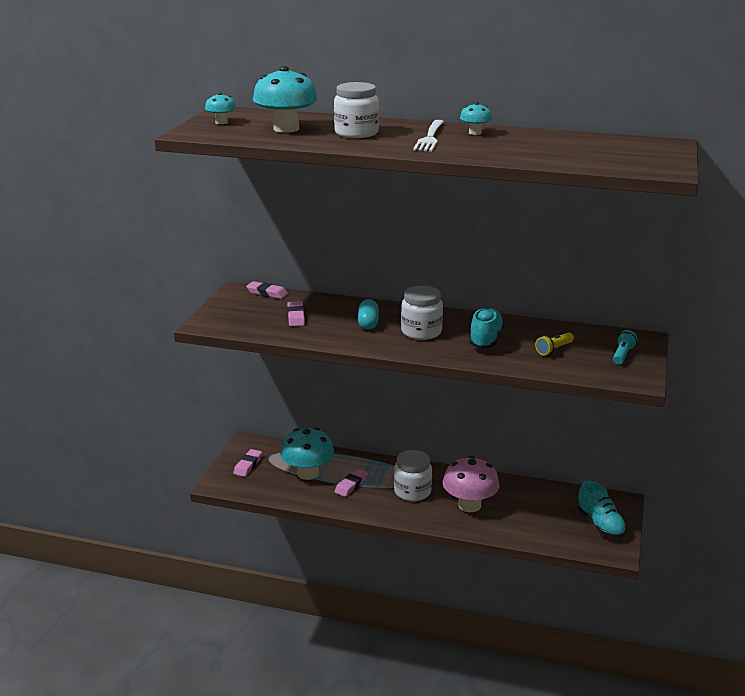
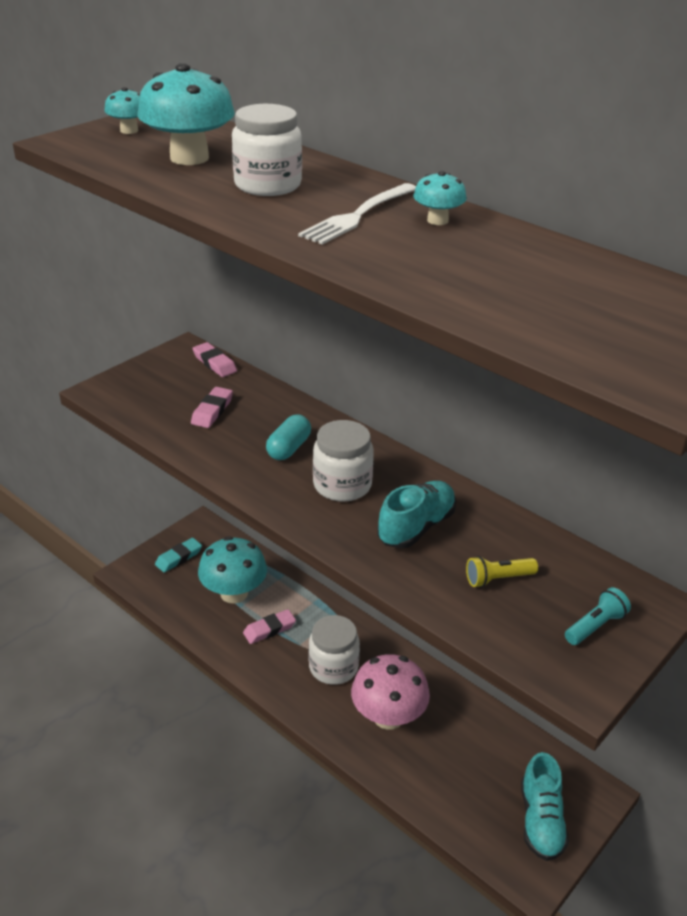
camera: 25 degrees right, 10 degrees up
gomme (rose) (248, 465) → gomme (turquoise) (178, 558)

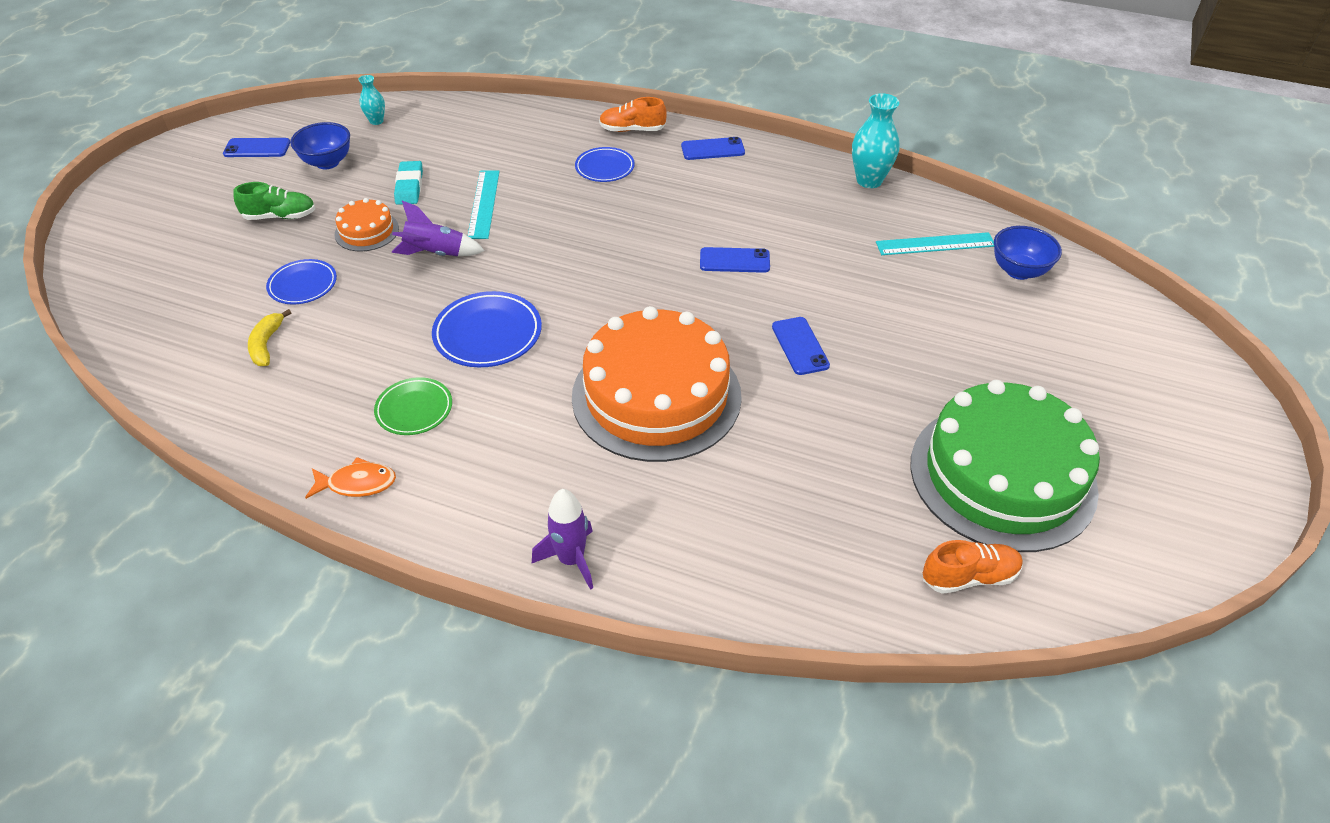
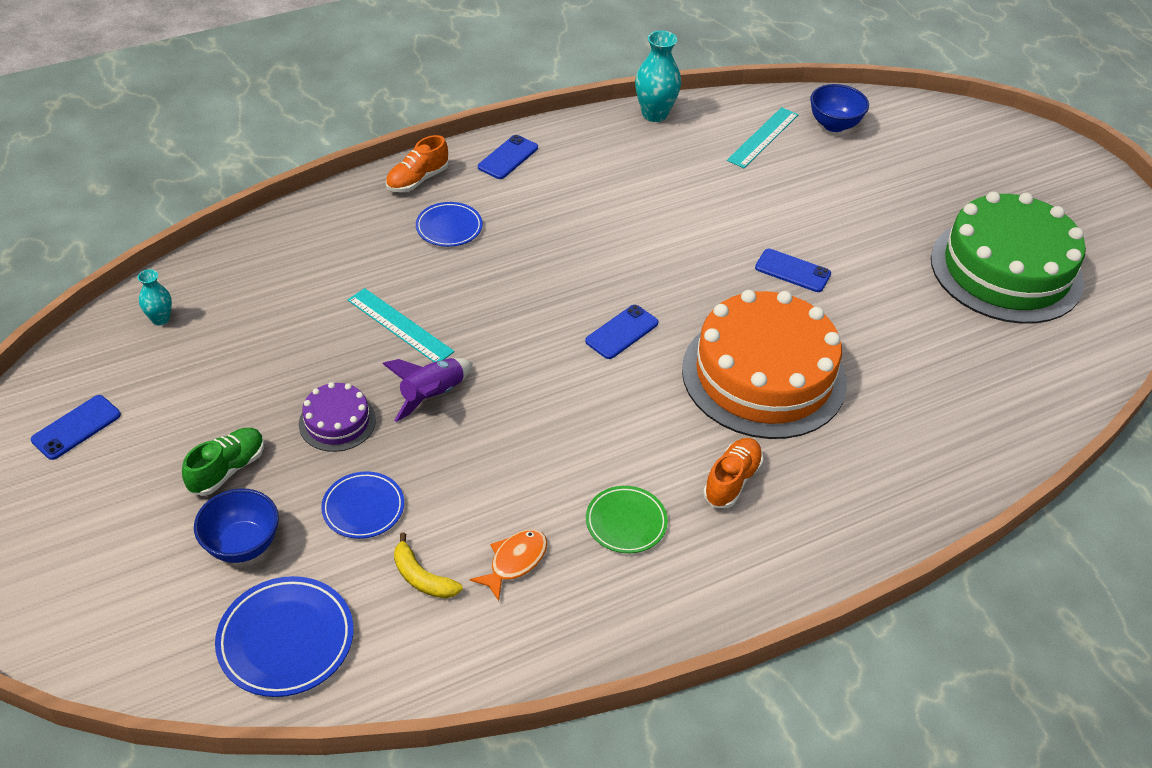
camera: 50 degrees left, 0 degrees up
bol (bleu) (327, 162) → bol (bleu) (242, 545), relocated
poisson (orange) (357, 483) → poisson (orange) (515, 562), relocated
gâteau (orange) (367, 231) → gâteau (violet) (337, 422)
gomme (turquoise) (409, 186) → -
assiette (bleu) (488, 334) → assiette (bleu) (286, 640), relocated
fusée (violet) (571, 560) → -
téléphone (bleu) (734, 261) → téléphone (bleu) (622, 332), relocated
chaussure (orange) (969, 577) → chaussure (orange) (732, 481), relocated

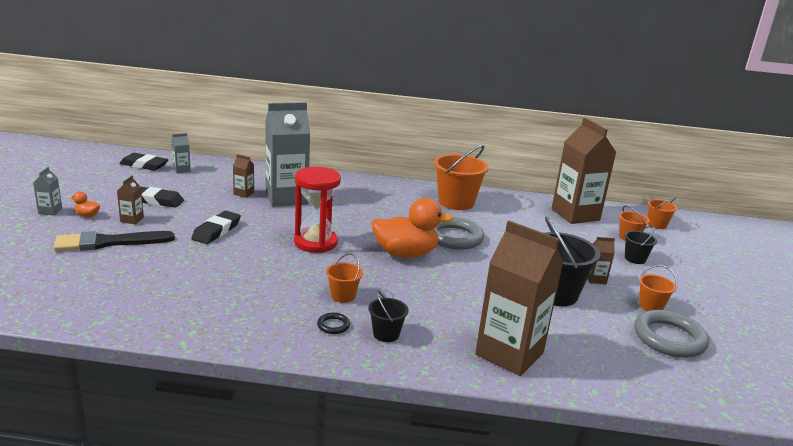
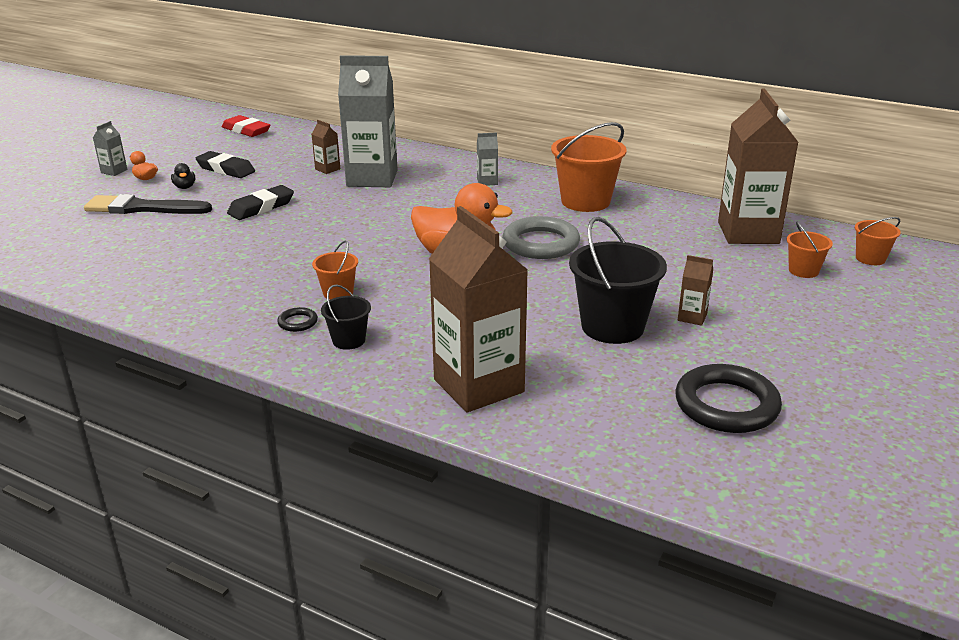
camera: 25 degrees right, 5 degrees up
brique de lait (marron) (132, 219) → canard (noir) (185, 187)
gomme (noir) (144, 165) → gomme (rouge) (246, 130)
brique de lait (gris) (181, 170) → brique de lait (gris) (487, 182), relocated
sablier (rouge) (315, 242) → -
seau (noir) (635, 259) → -
anneau (gris) (669, 338) → anneau (noir) (726, 405)
seau (orange) (651, 306) → -

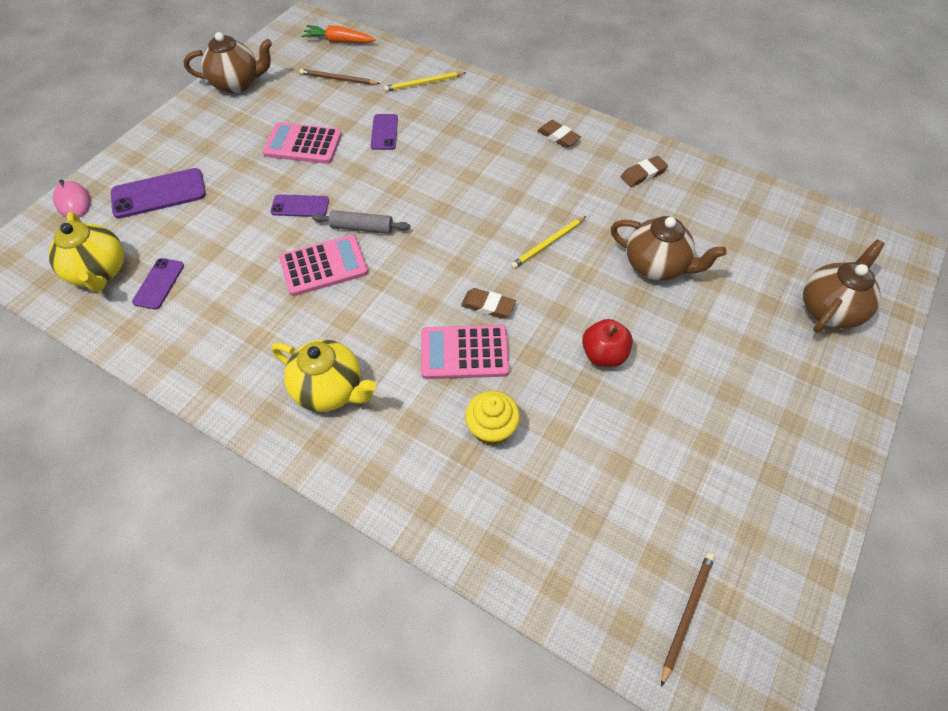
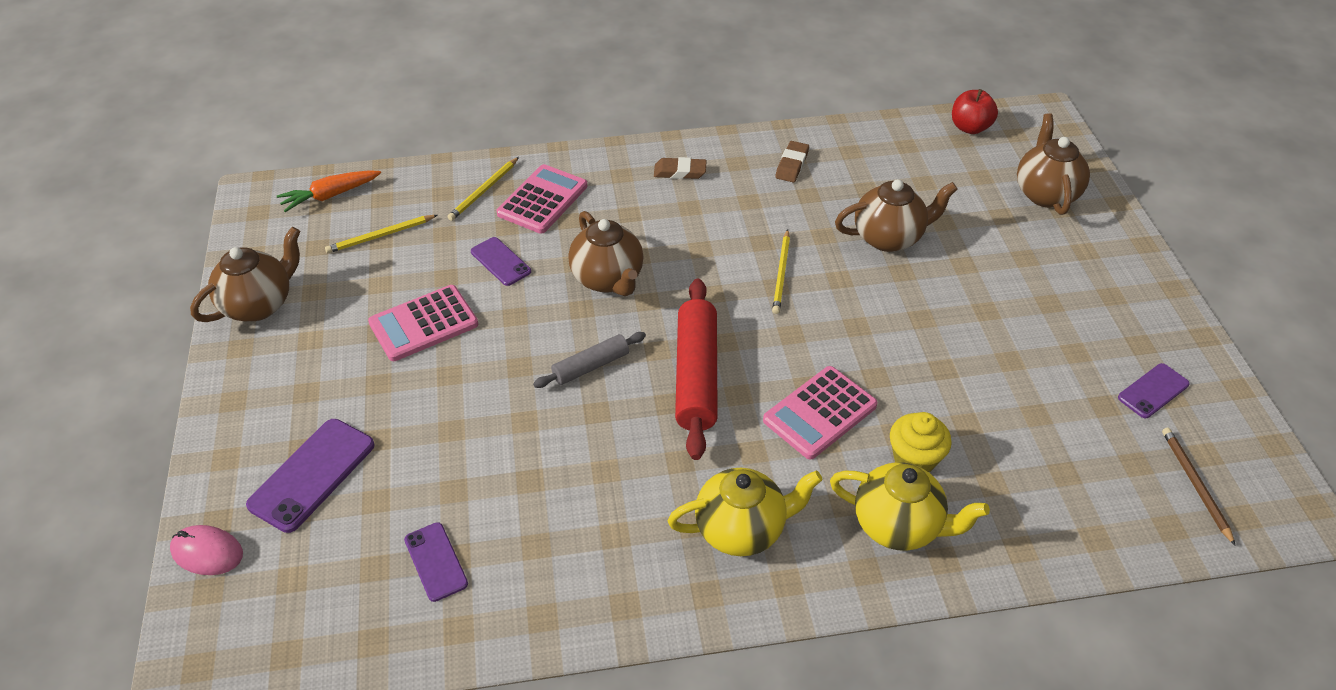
camera: 40 degrees left, 10 degrees down
théière (jaune) (100, 272) → théière (jaune) (898, 525), relocated
téléphone (violet) (300, 206) → téléphone (violet) (1153, 391), relocated
calculatrice (rose) (324, 266) → calculatrice (rose) (542, 200), relocated
crayon (marron) (338, 79) → crayon (jaune) (380, 236)
gomme (marron) (488, 306) → -
pomme (rouge) (603, 354) → pomme (rouge) (970, 127), relocated
- → théière (marron) (608, 279)
- → rouleau à pâtisserie (rouge) (696, 376)

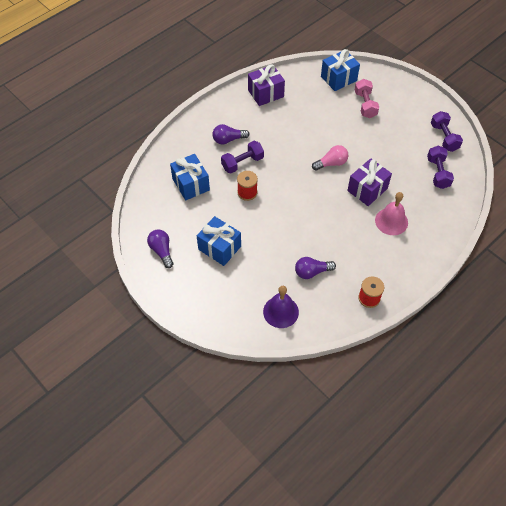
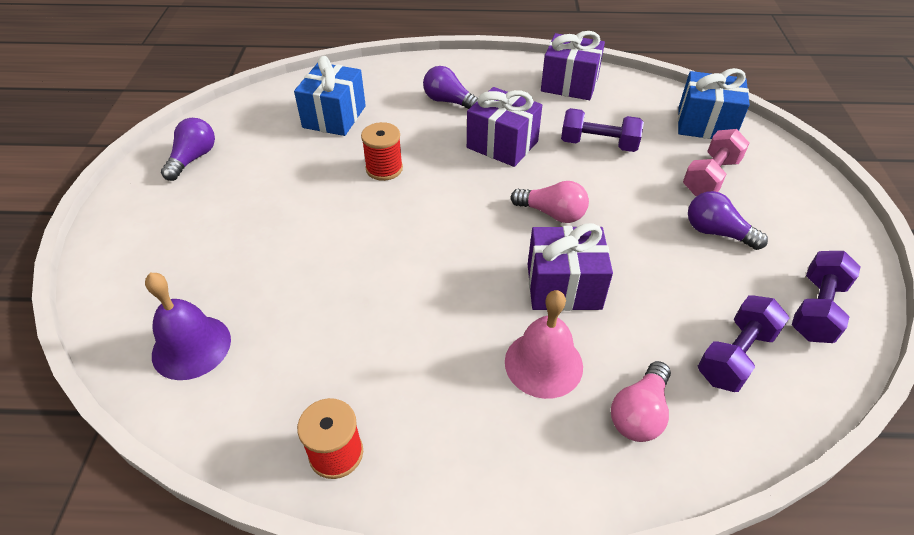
camera: 45 degrees right, 10 degrees down
cadeau (bleu) (219, 248) → -
haltère (violet) (242, 163) → haltère (violet) (598, 144), relocated
ampoule (violet) (312, 272) → ampoule (violet) (717, 232), relocated
- → cadeau (violet) (502, 145)
- → ampoule (rose) (639, 413)

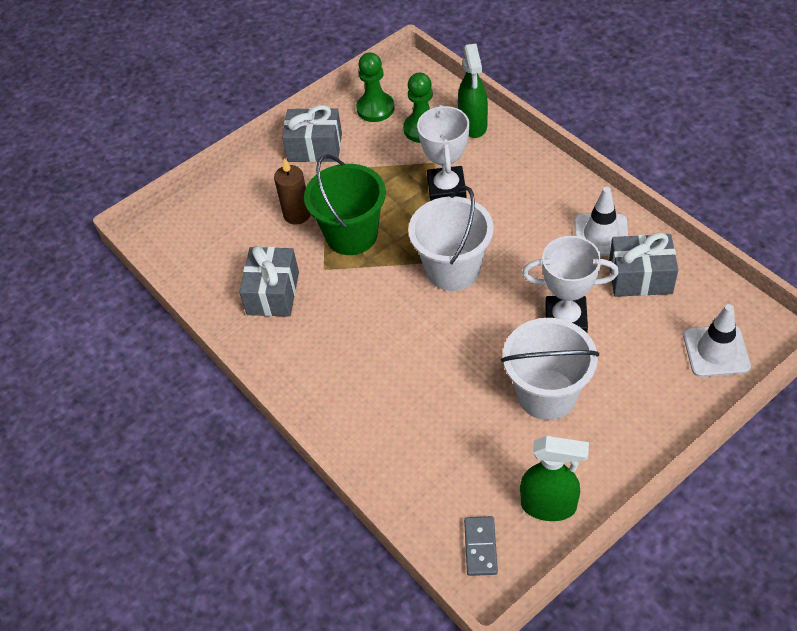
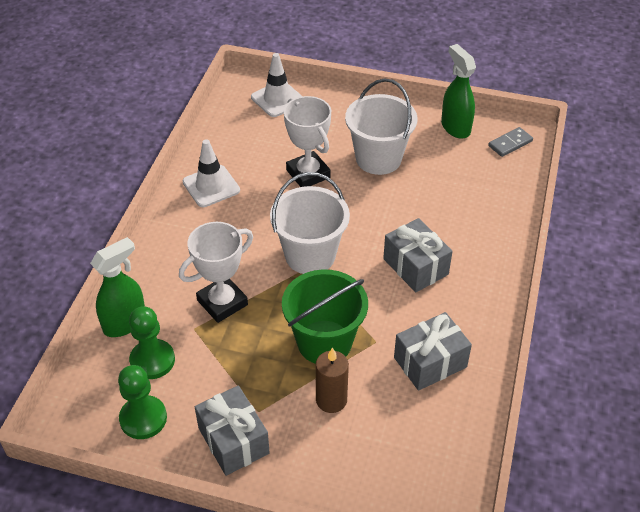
camera: 130 degrees left, 5 degrees down
cadeau (gris) (640, 277) → cadeau (gris) (415, 266), relocated

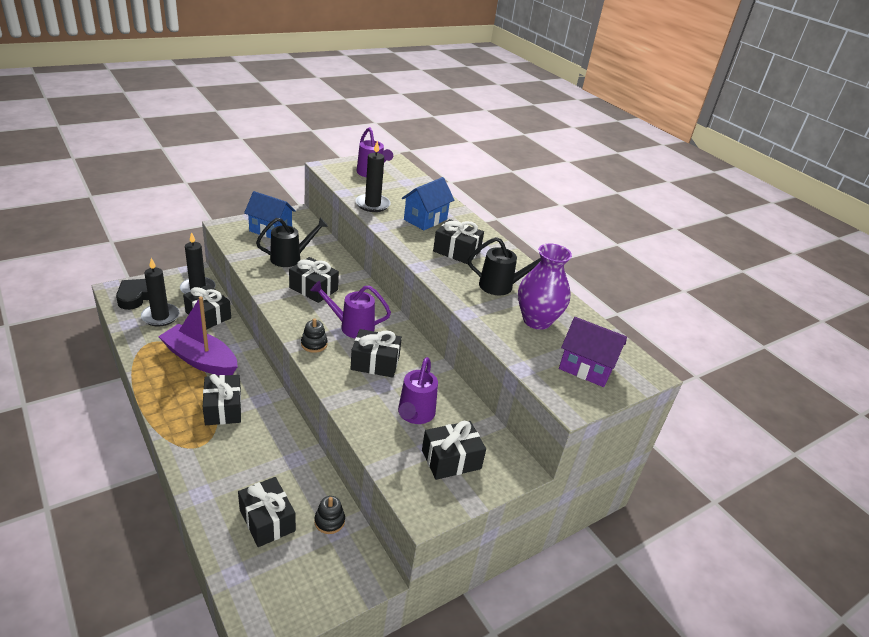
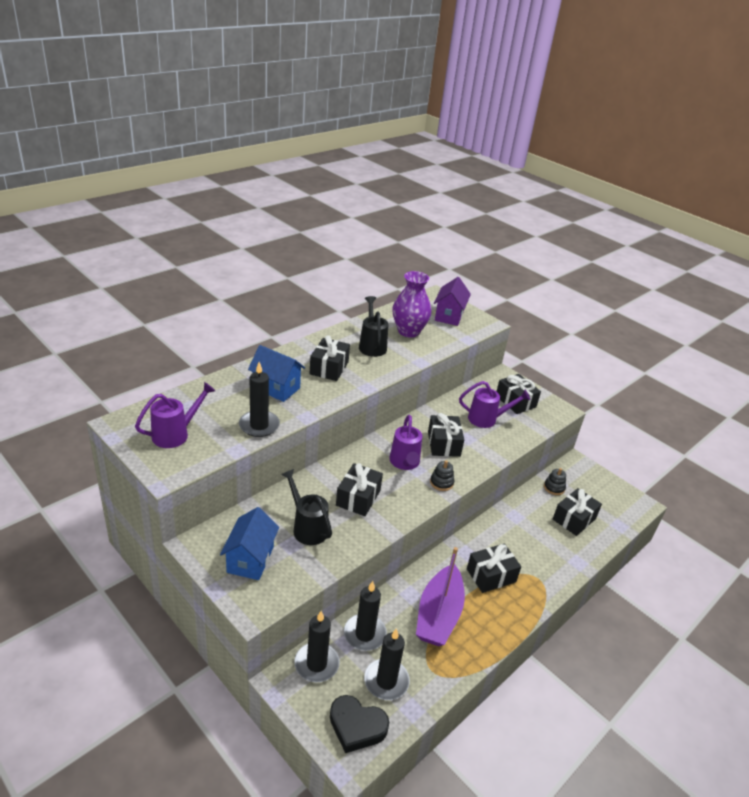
camera: 100 degrees left, 0 degrees up
cadeau (noir) (208, 315) → bougie (noir) (364, 634)

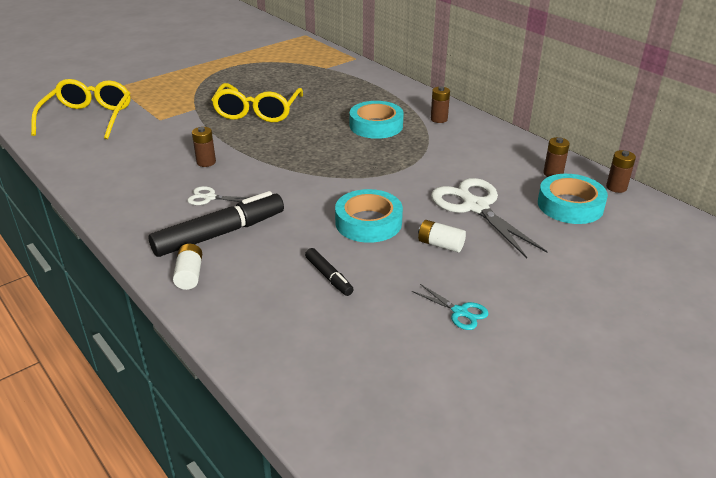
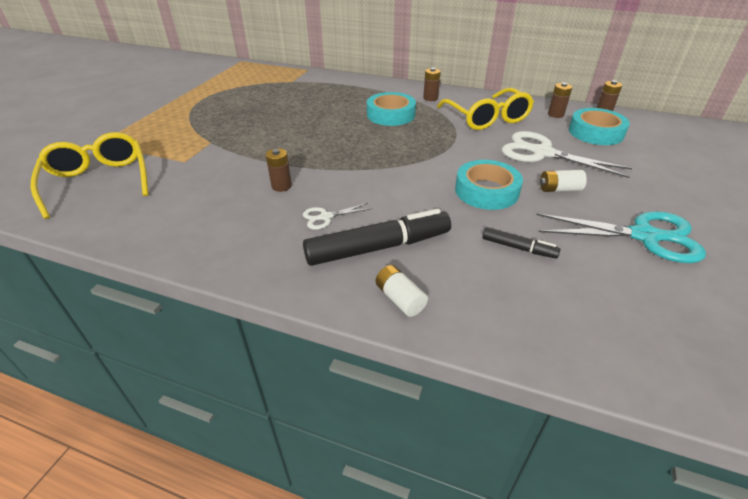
camera: 30 degrees left, 5 degrees up
feutre (noir) (219, 234) → feutre (noir) (377, 247), 45 degrees clockwise
lunettes (jaune) (257, 112) → lunettes (jaune) (487, 118), relocated
ciseaux (turquoise) (460, 312) → ciseaux (turquoise) (644, 236), x2.08

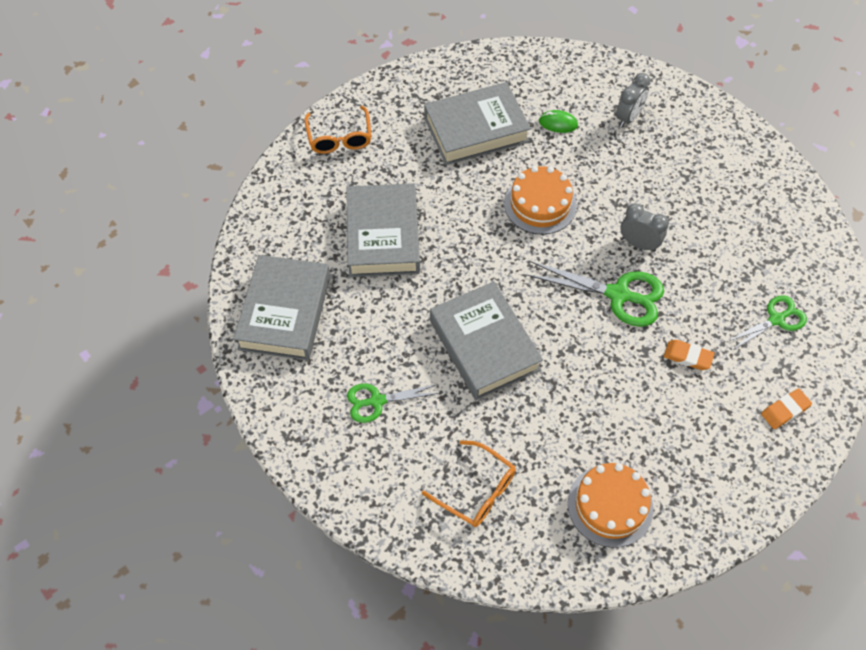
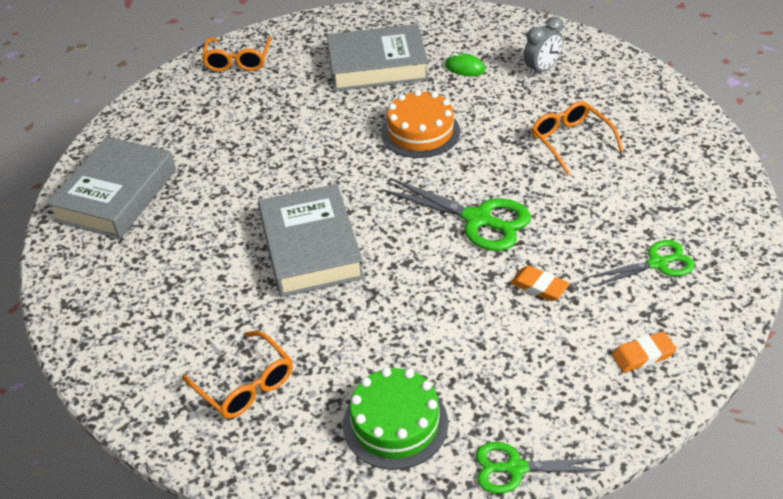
camera: 15 degrees right, 15 degrees down
livre (gris) (383, 236) → -
ciseaux (vert) (377, 401) → ciseaux (vert) (515, 468), relocated
gâteau (orange) (610, 505) → gâteau (vert) (395, 423)
réveil (gris) (639, 244) → -
- → lunettes (orange) (570, 141)

